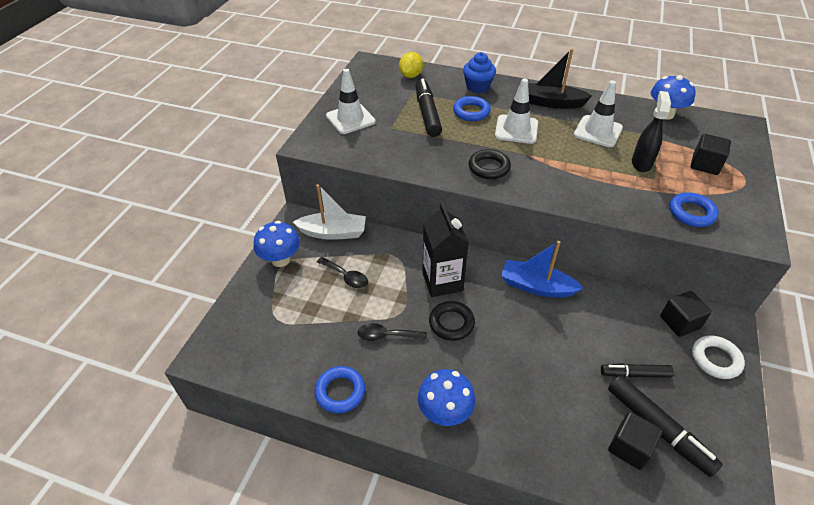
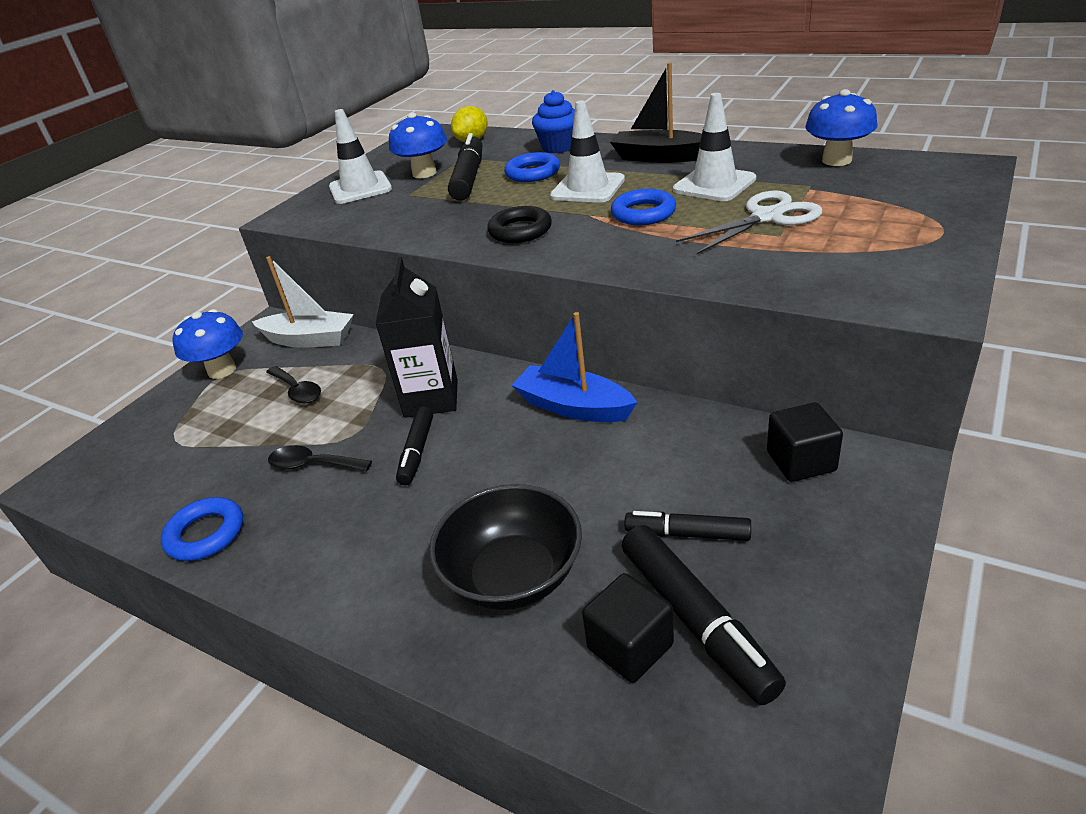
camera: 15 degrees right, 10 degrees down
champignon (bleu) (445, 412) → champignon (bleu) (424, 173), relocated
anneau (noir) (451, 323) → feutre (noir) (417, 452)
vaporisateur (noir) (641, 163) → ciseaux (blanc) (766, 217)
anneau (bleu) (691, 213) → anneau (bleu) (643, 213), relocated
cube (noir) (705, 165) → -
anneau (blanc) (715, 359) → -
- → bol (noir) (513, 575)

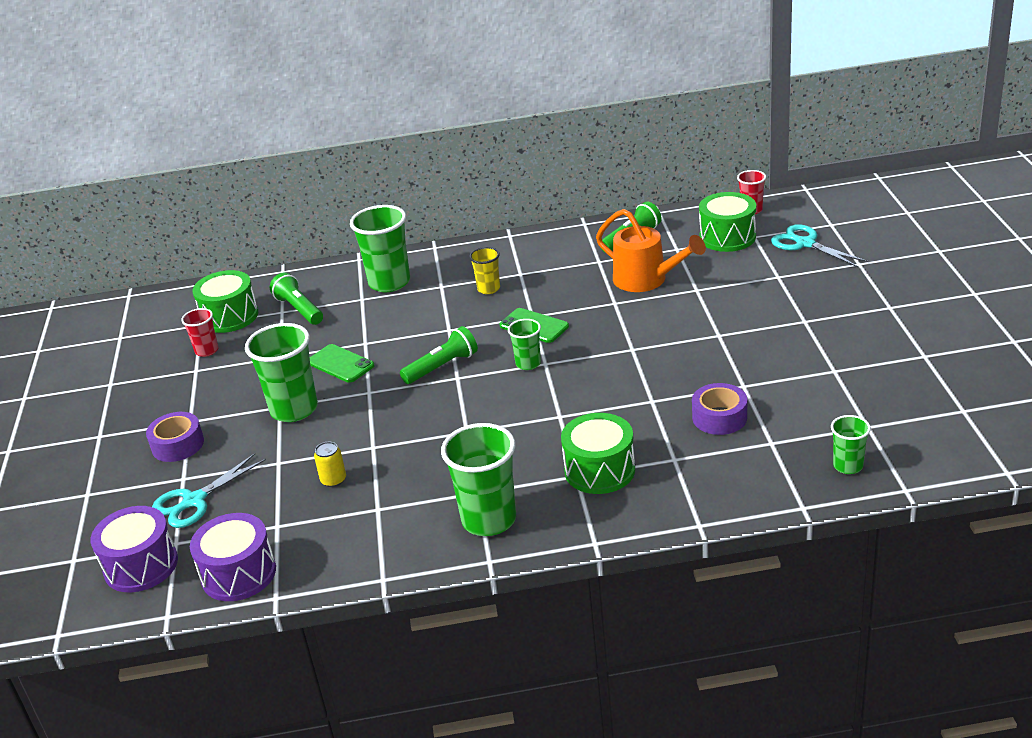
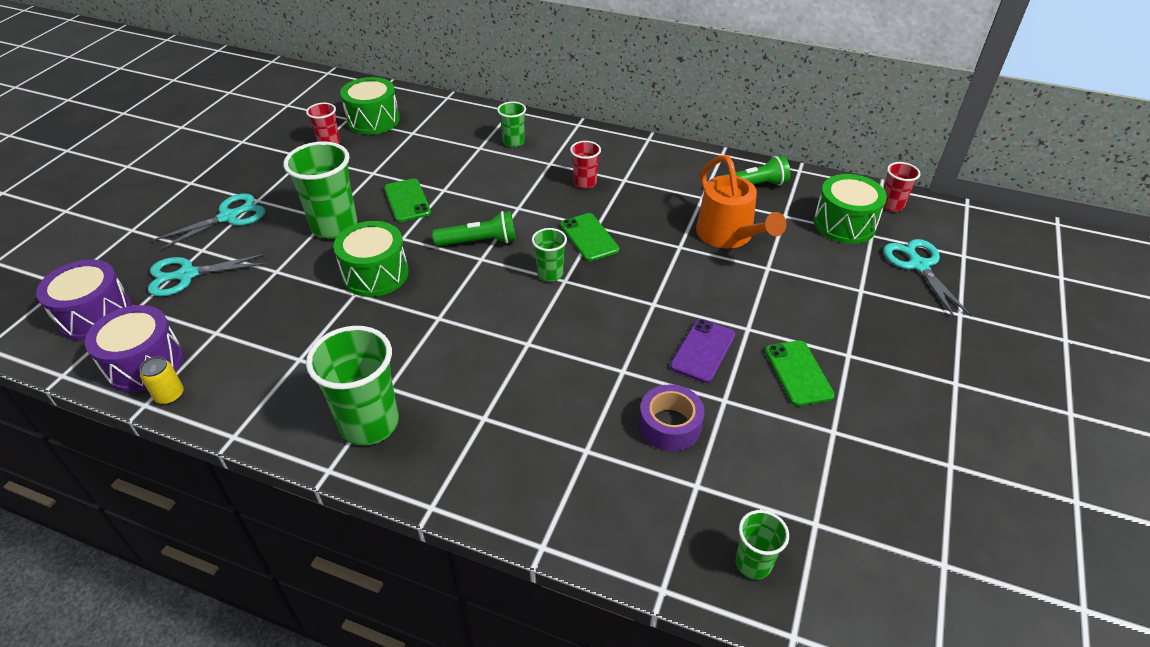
camera: 25 degrees right, 10 degrees up
ruban adhésif (violet) (178, 445) → ciseaux (turquoise) (228, 217)
lampe de poche (vert) (299, 309) → -
canette (jaune) (333, 480) → canette (jaune) (169, 395), relocated
gobelet (vert) (389, 282) → gobelet (vert) (513, 142), x0.53
gobelet (jaune) (488, 289) → gobelet (rouge) (585, 183)
tambour (vert) (599, 470) → tambour (vert) (375, 274), relocated
- → téléphone (violet) (703, 350)
- → téléphone (vert) (798, 373)

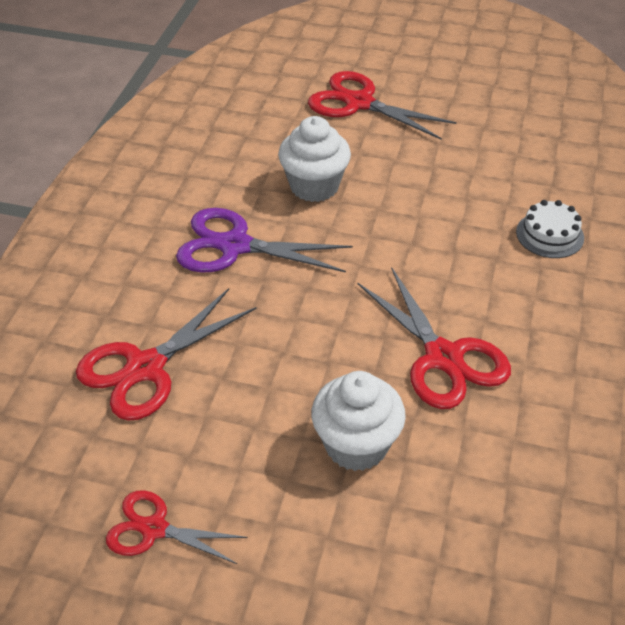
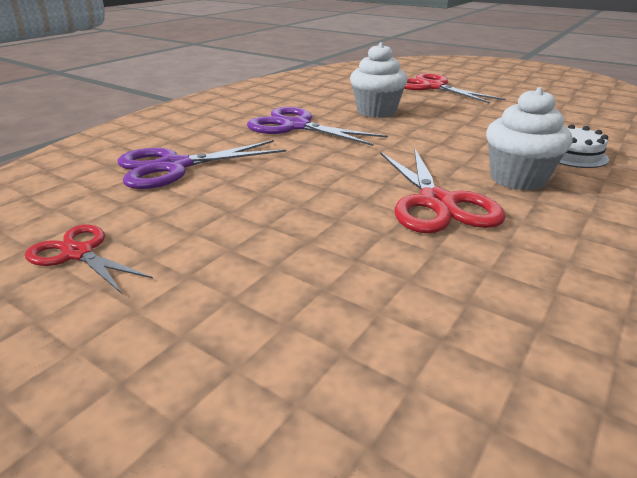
camera: 20 degrees right, 15 degrees down
ciseaux (rouge) (146, 368) → ciseaux (violet) (174, 166)
muffin (blanc) (356, 445) → muffin (blanc) (517, 179), relocated

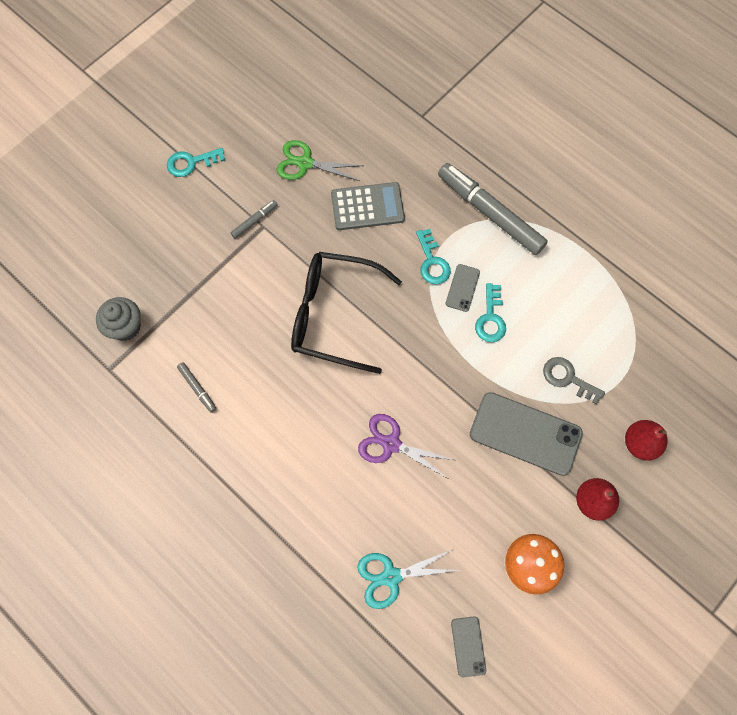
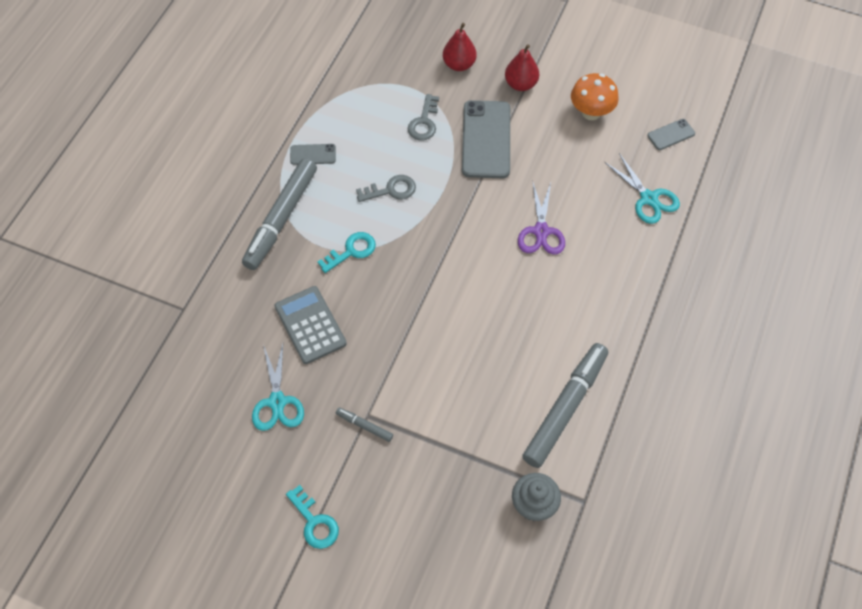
camera: 110 degrees left, 10 degrees down
feutre (gris) (197, 388) → feutre (gris) (565, 408), x2.34
ciseaux (vert) (305, 163) → ciseaux (turquoise) (277, 402)
lunettes (noir) (334, 315) → -
téléphone (gris) (462, 288) → téléphone (gris) (313, 154), relocated
clé (turquoise) (491, 318) → clé (gris) (391, 190)

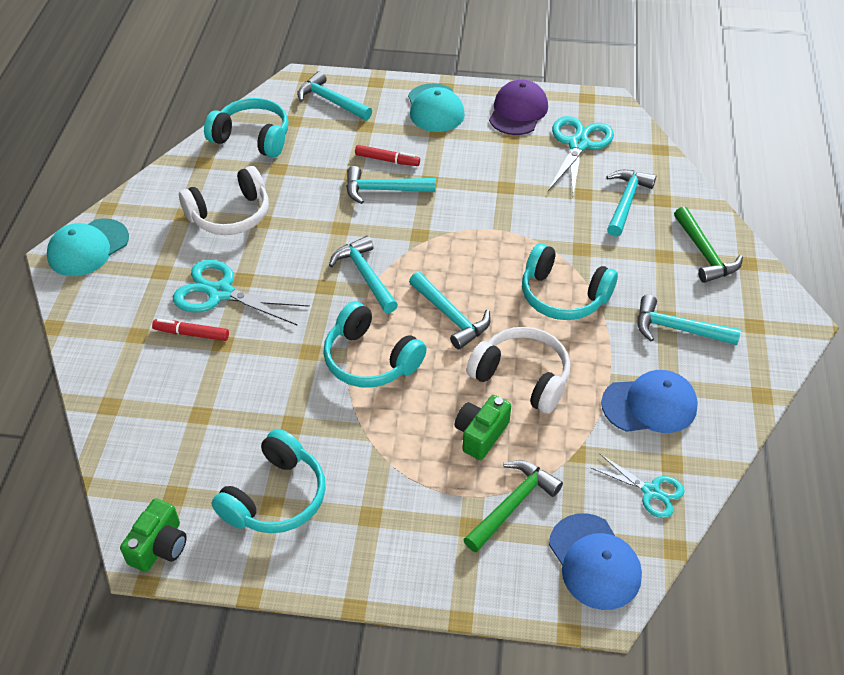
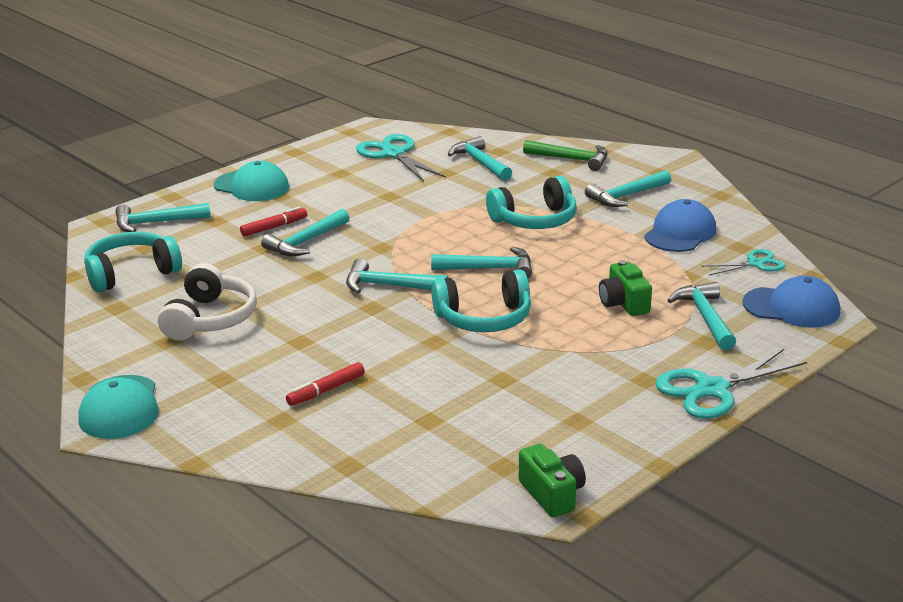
camera: 50 degrees left, 20 degrees down
ciseaux (turquoise) (220, 293) → ciseaux (turquoise) (712, 389), relocated
casque audio (turquoise) (275, 497) → -
marteau (vert) (512, 505) → marteau (turquoise) (705, 317)
casque audio (blanc) (522, 377) → -
casquette (violet) (518, 111) → -

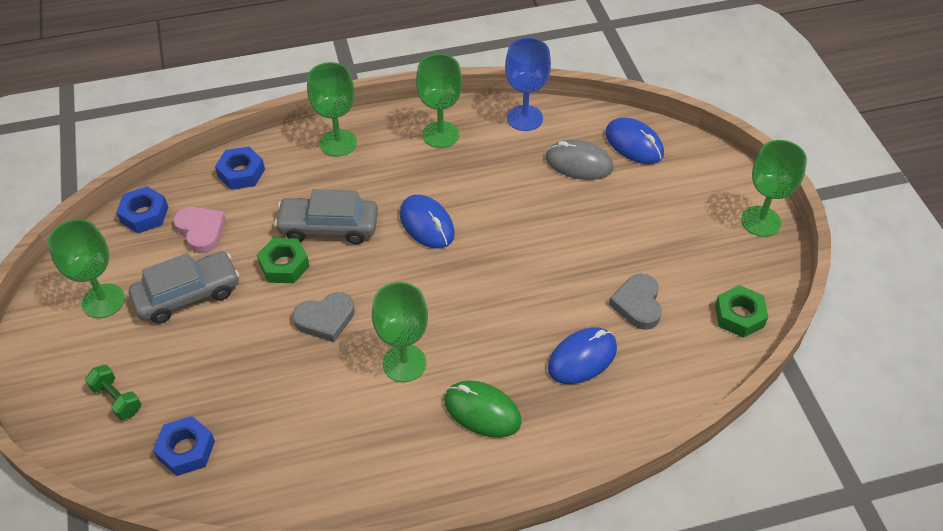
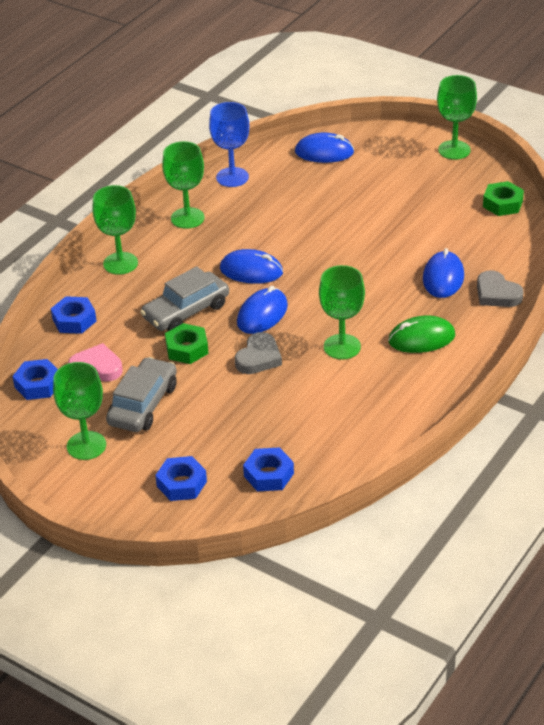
camera: 40 degrees left, 10 degrees down
haltère (vert) (117, 399) → écrou (bleu) (181, 484)
souris (gris) (578, 163) → -
cœur (gris) (637, 304) → cœur (gris) (497, 294), relocated
- → souris (bleu) (262, 314)

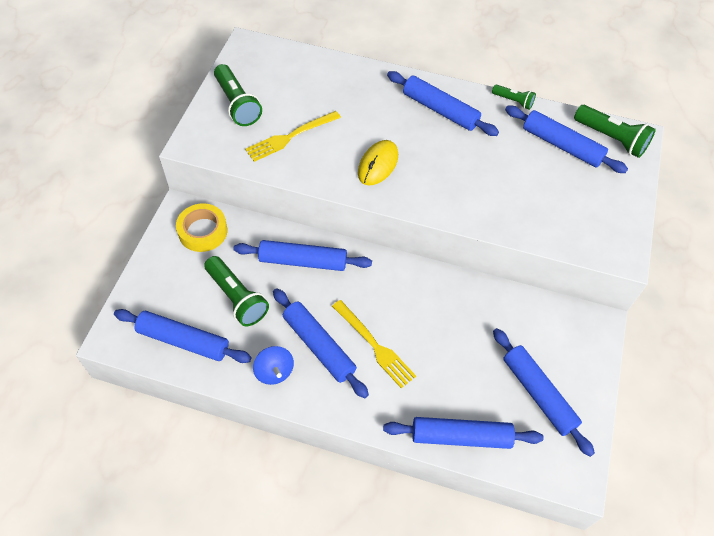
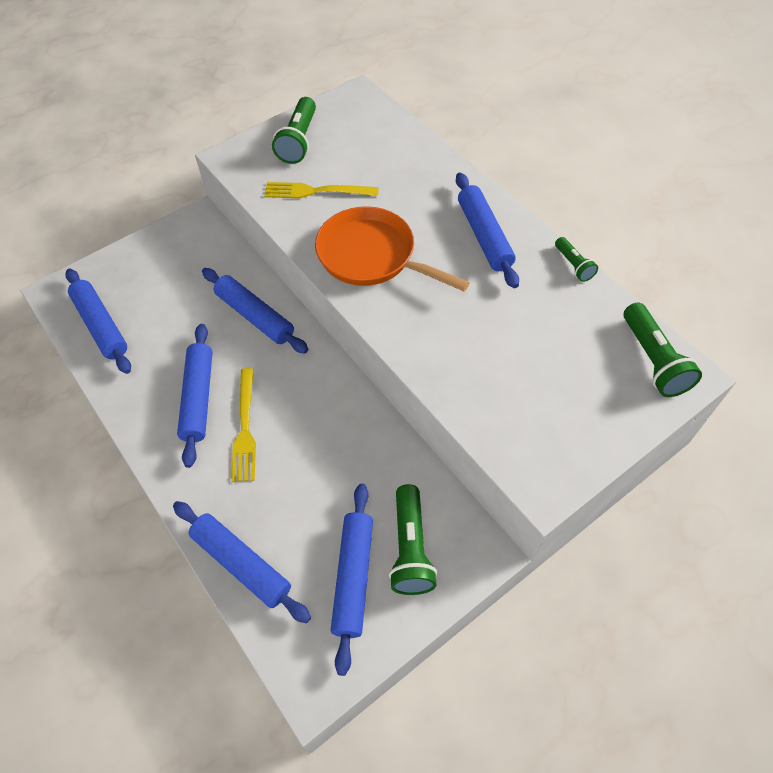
camera: 40 degrees right, 0 degrees up
ruban adhésif (jaune) (203, 231) → -
lampe de poche (vert) (237, 297) → lampe de poche (vert) (410, 548), relocated
toupie (bleu) (274, 371) → -
souris (jaune) (378, 164) → poêle (orange) (371, 256)
rouleau à pâtisserie (bleu) (561, 145) → -

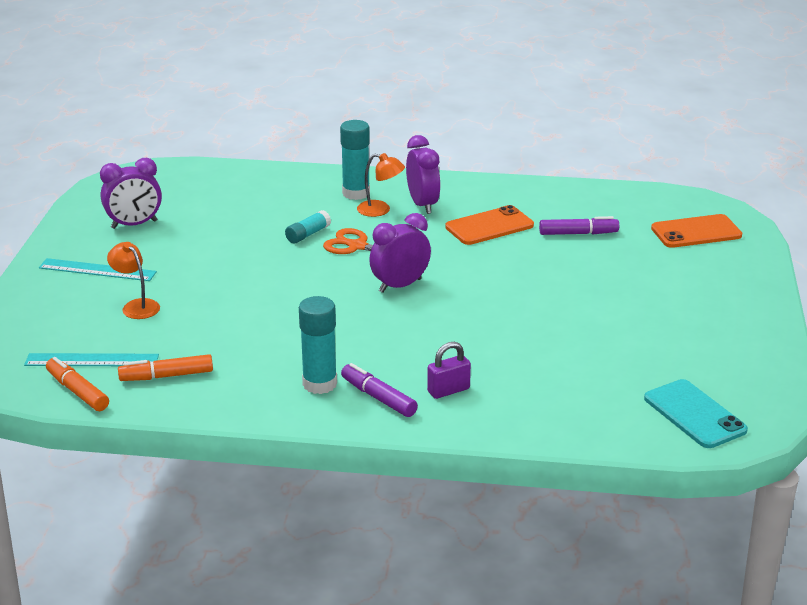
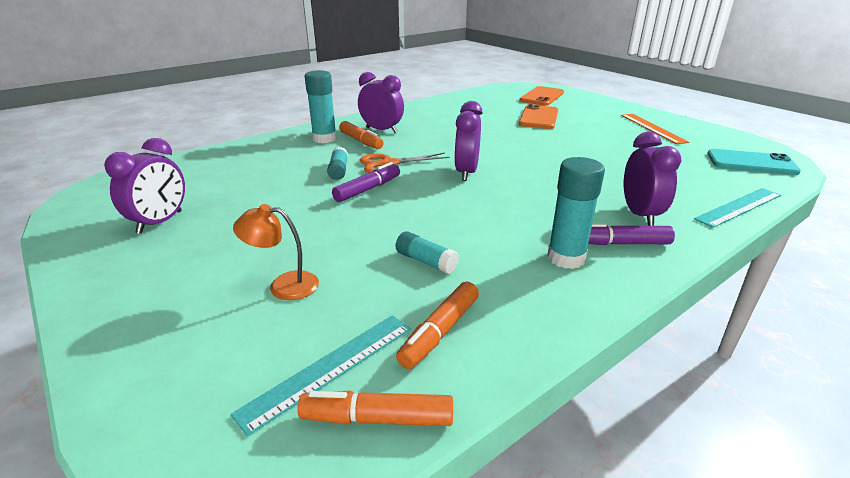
camera: 45 degrees left, 0 degrees up
règle (turquoise) (97, 270) → règle (turquoise) (738, 207), relocated
lampe (orange) (380, 210) → feutre (orange) (361, 141)
cadenas (violet) (448, 390) → réveil (violet) (640, 214)
téléphone (orange) (489, 226) → téléphone (orange) (538, 117), relocated
feutre (violet) (578, 233) → feutre (violet) (368, 189), relocated
- → bâton de colle (turquoise) (426, 261)
- → règle (orange) (652, 128)

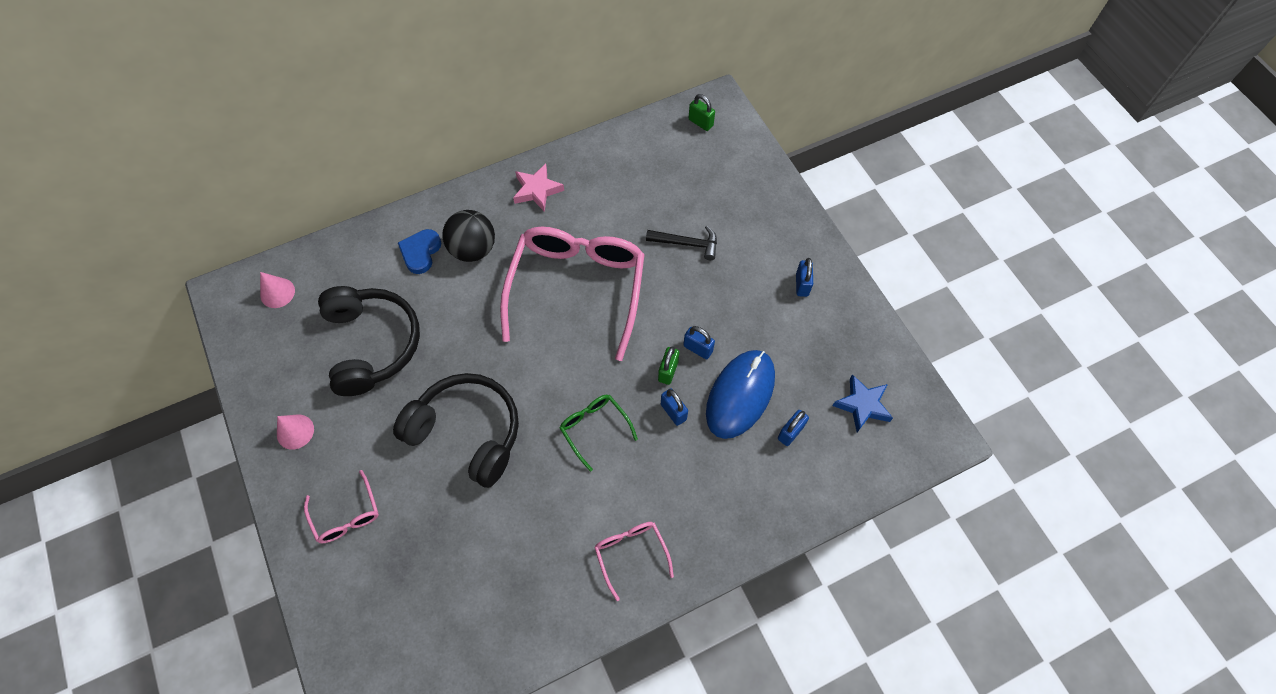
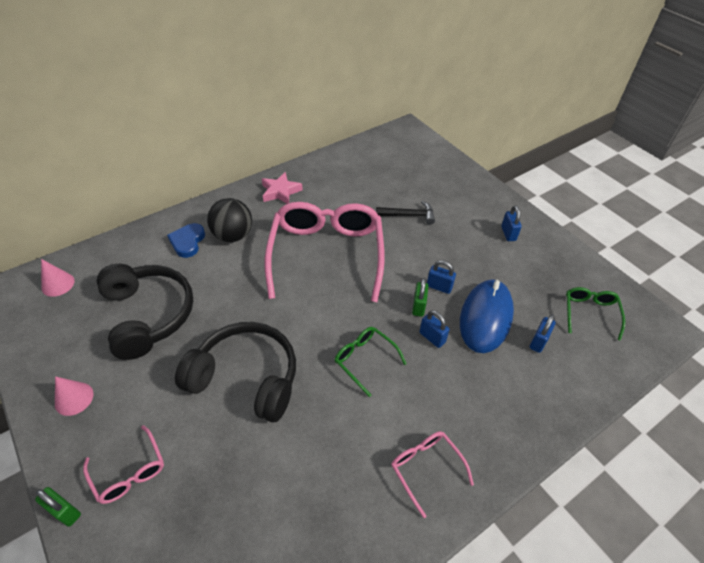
camera: 10 degrees left, 15 degrees down
cadenas (vert) (700, 123) → cadenas (vert) (65, 511), relocated
étoile (bleu) (862, 405) → lunettes (vert) (590, 313)

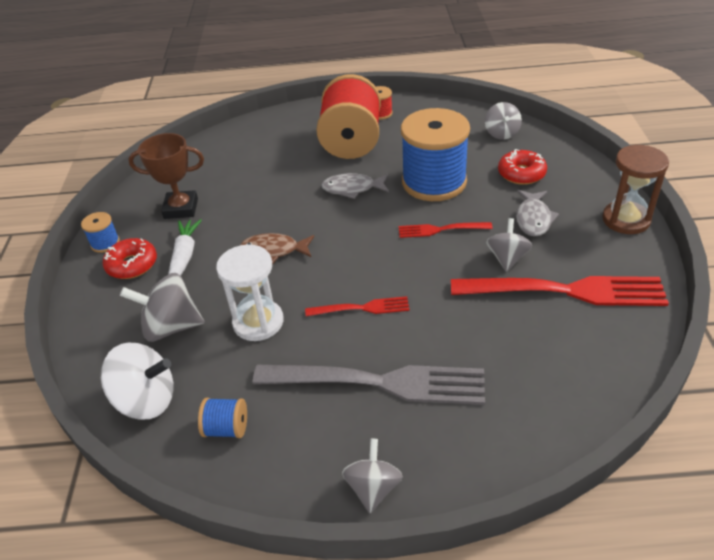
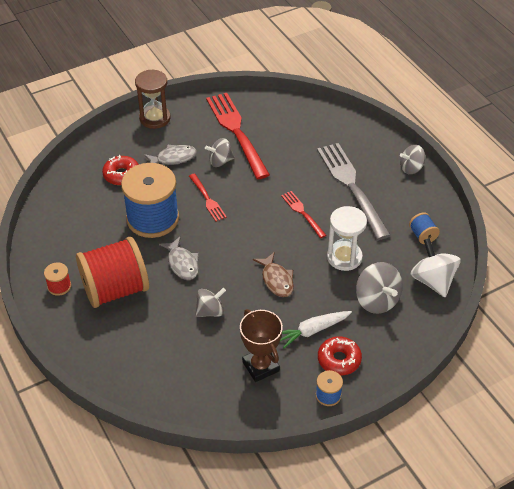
camera: 120 degrees left, 5 degrees up
toupie (gris) (501, 133) → toupie (gris) (210, 311), relocated

